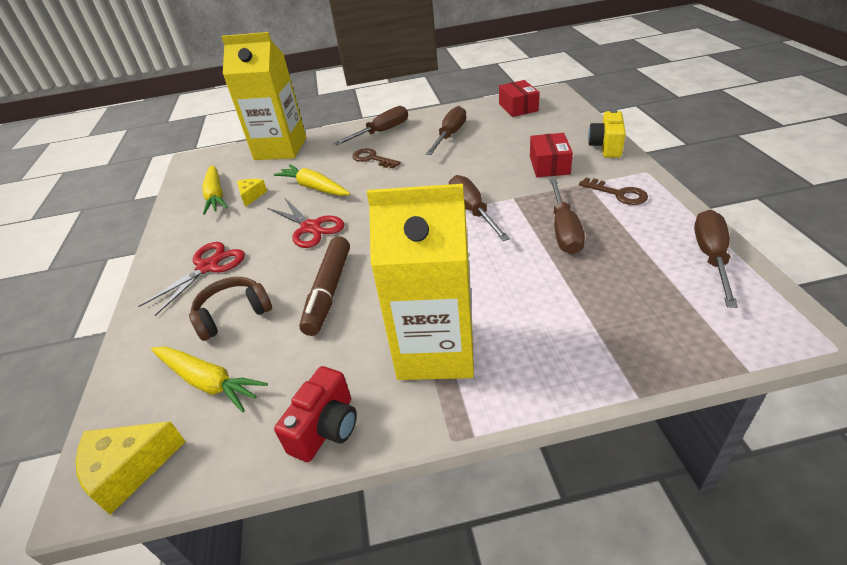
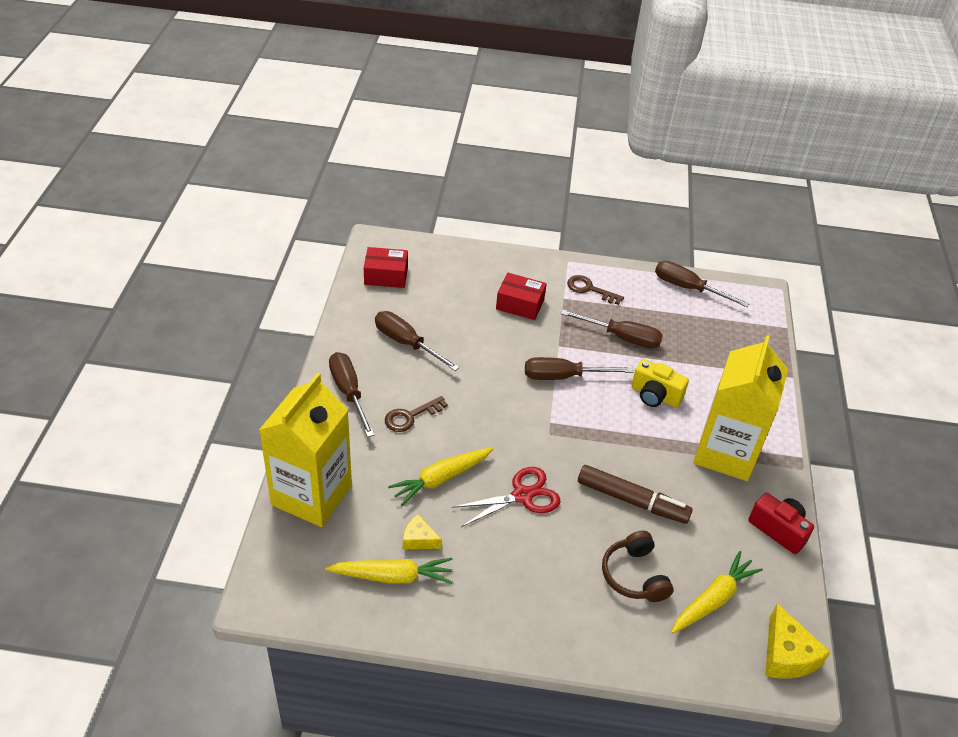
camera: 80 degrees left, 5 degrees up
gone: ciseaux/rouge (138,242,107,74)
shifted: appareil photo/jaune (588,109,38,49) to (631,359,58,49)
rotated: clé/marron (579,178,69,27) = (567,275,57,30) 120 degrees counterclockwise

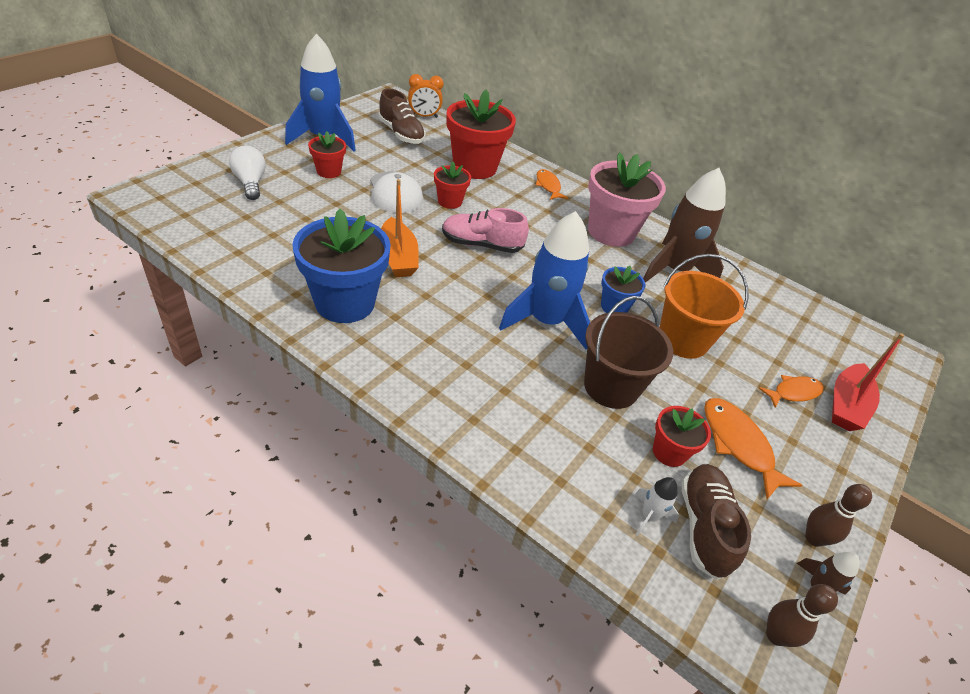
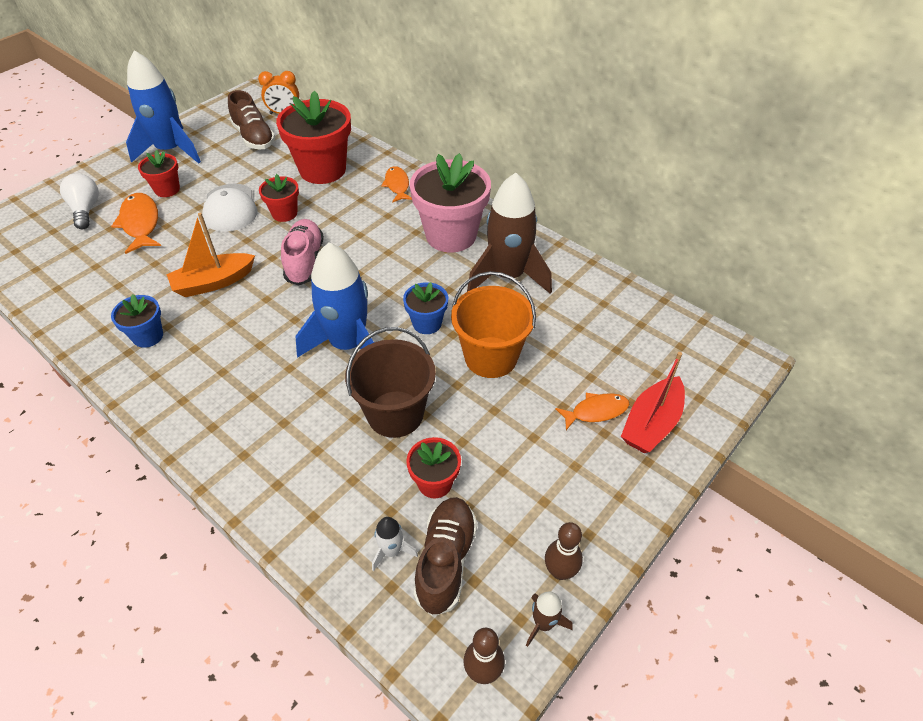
camera: 10 degrees right, 5 degrees up
shifted: poisson/orange (704,398,98,101) to (111,193,50,61)
rotated: bateau/orange (381,179,38,98) = (166,212,89,85) 75 degrees clockwise; chaussure/rose (442,208,87,45) = (281,219,43,66) 75 degrees clockwise
scaled: pot de fleurs/bleu (292,209,99,114) = (111,294,52,54) x0.51

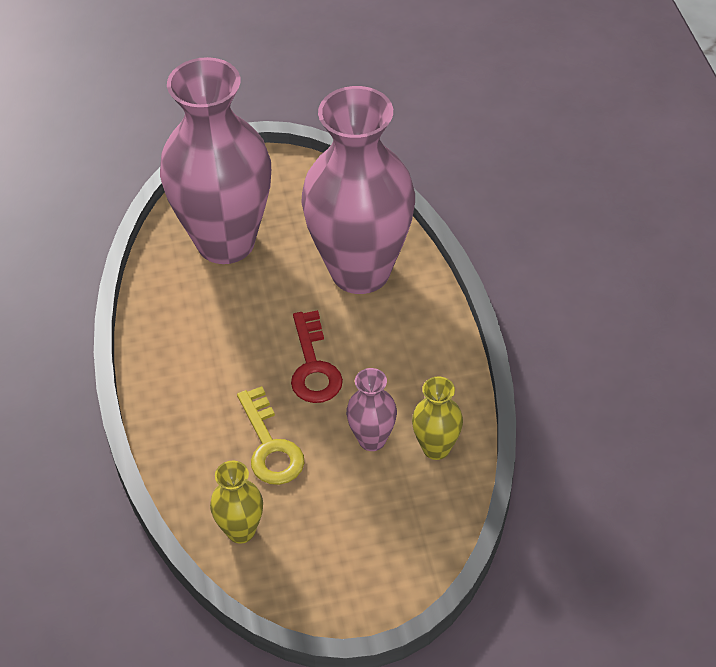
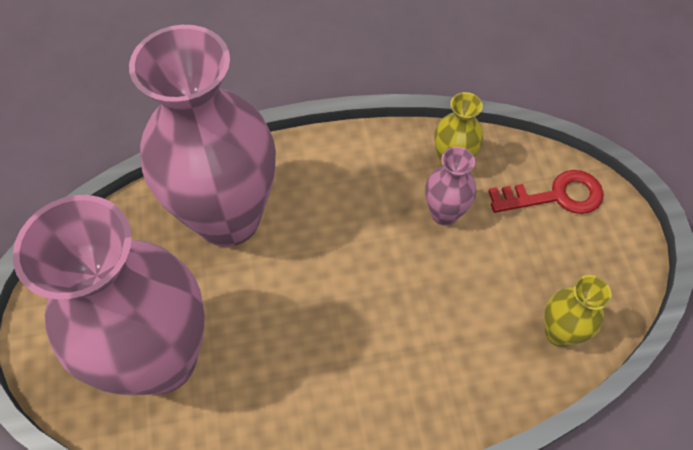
camera: 90 degrees left, 10 degrees up
gone: clé/jaune (237,386,67,99)
shifted: clé/rouge (291,310,52,93) to (489,170,115,44)

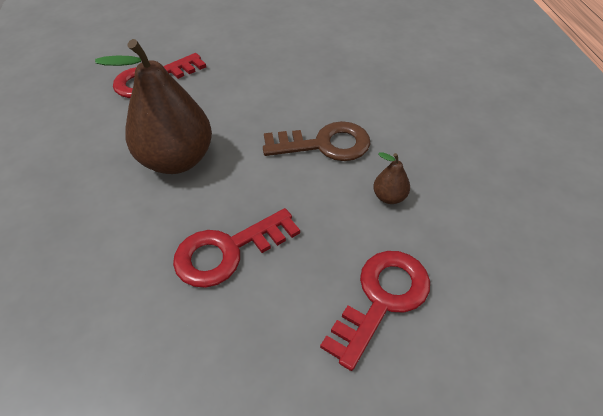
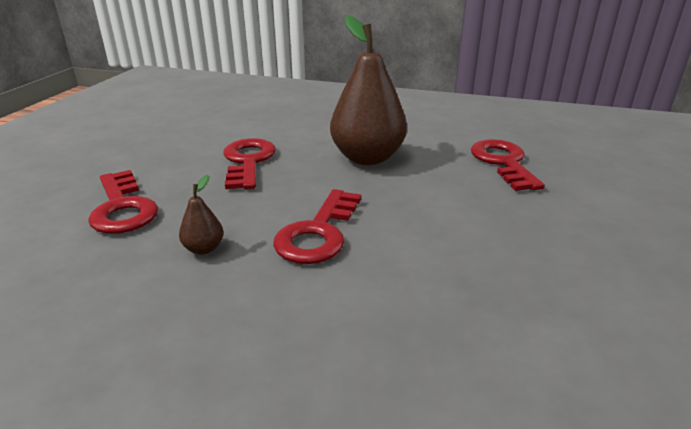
camera: 115 degrees right, 20 degrees down
repainted: clé/marron (263,121,108,40) to clé/rouge (273,189,88,75)

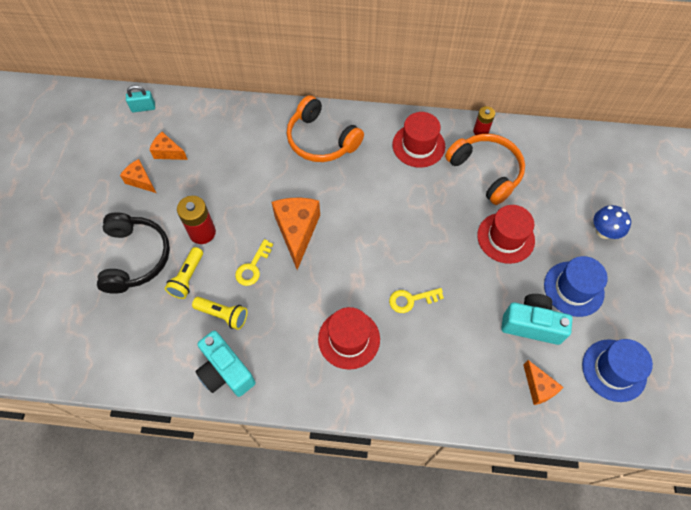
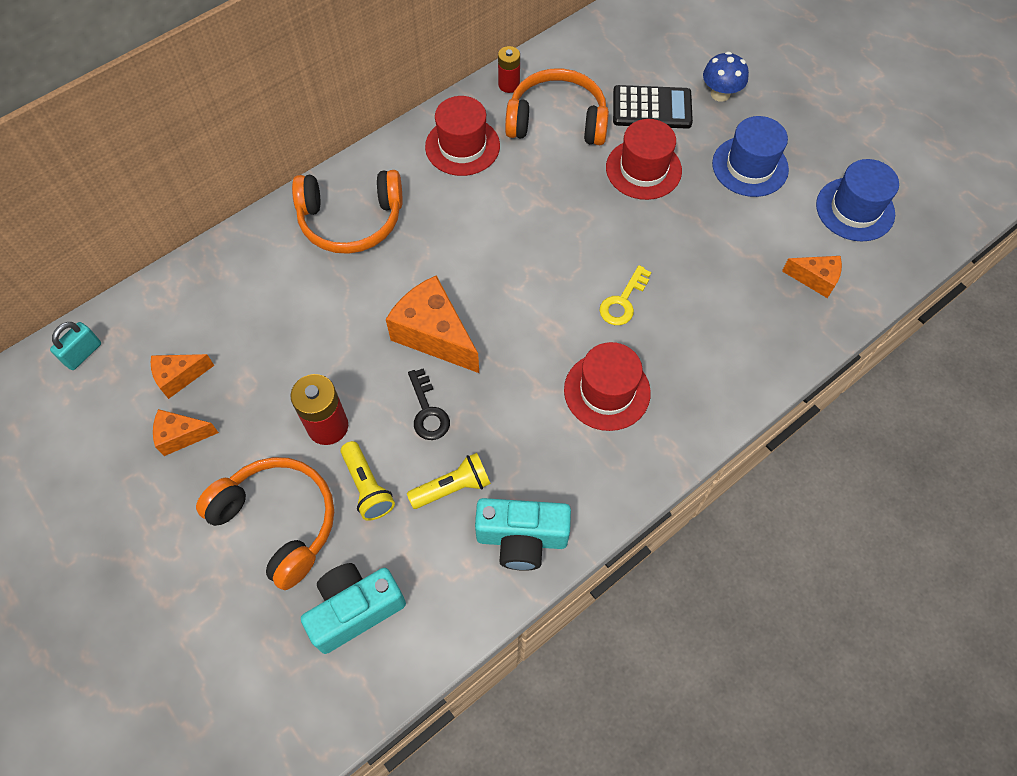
camera: 45 degrees left, 0 degrees up
new: calculatrice/noir (613,85,80,44)
shifted: appareil photo/turquoise (501,294,71,51) to (301,563,105,91)
repainted: casque audio/noir (97,212,73,82) to casque audio/orange (196,457,138,133); clé/jaune (235,239,38,47) to clé/noir (408,368,42,72)

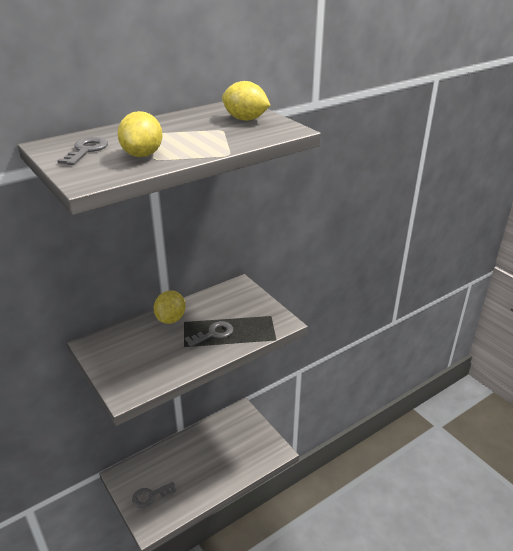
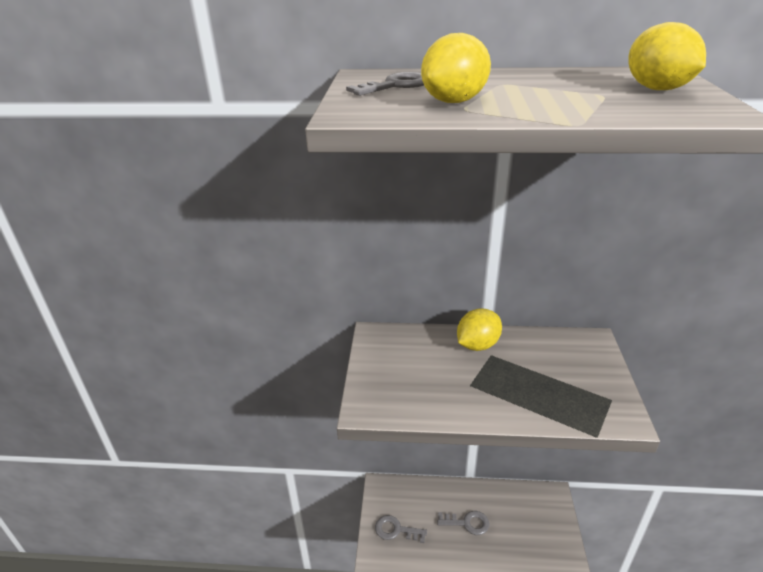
camera: 40 degrees right, 0 degrees up
shifted: clé/gris (185,321,48,26) to (437,511,52,24)

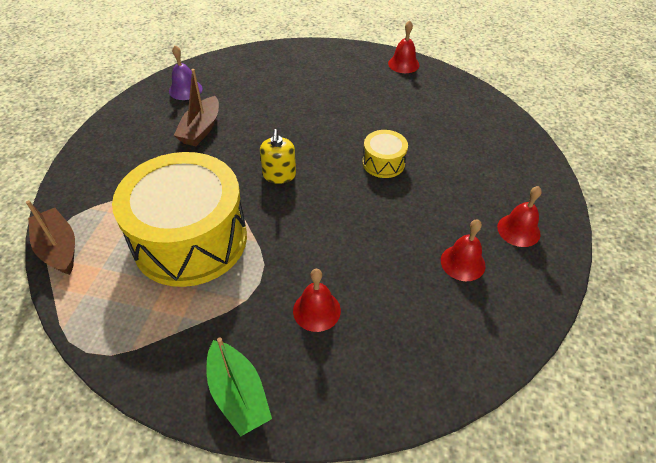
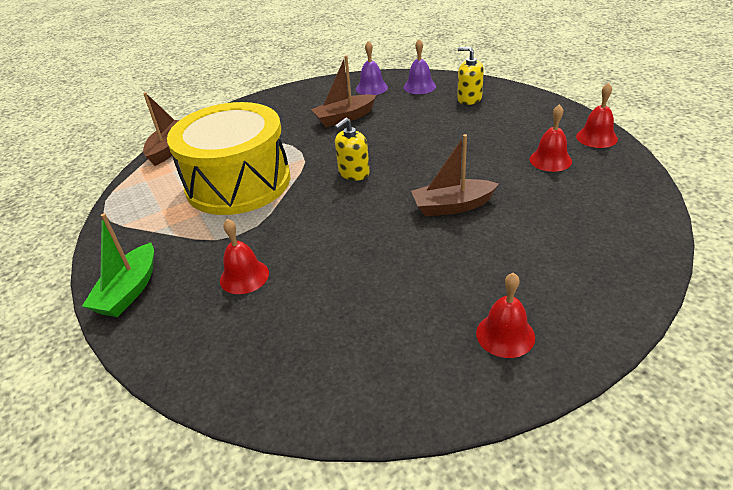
camera: 50 degrees right, 10 degrees down
new: cloche/violet (404,39,32,55); distributeur de savon/jaune (457,47,27,58)
shifted: cloche/rouge (441,219,45,62) to (530,104,42,68)
swapped: tambour/jaune (363,130,45,48) to bateau/marron (411,134,87,83)

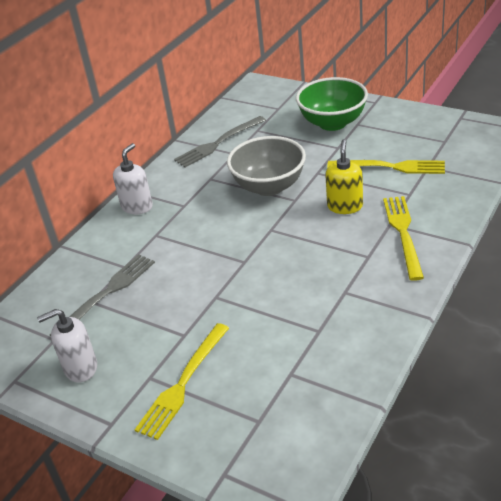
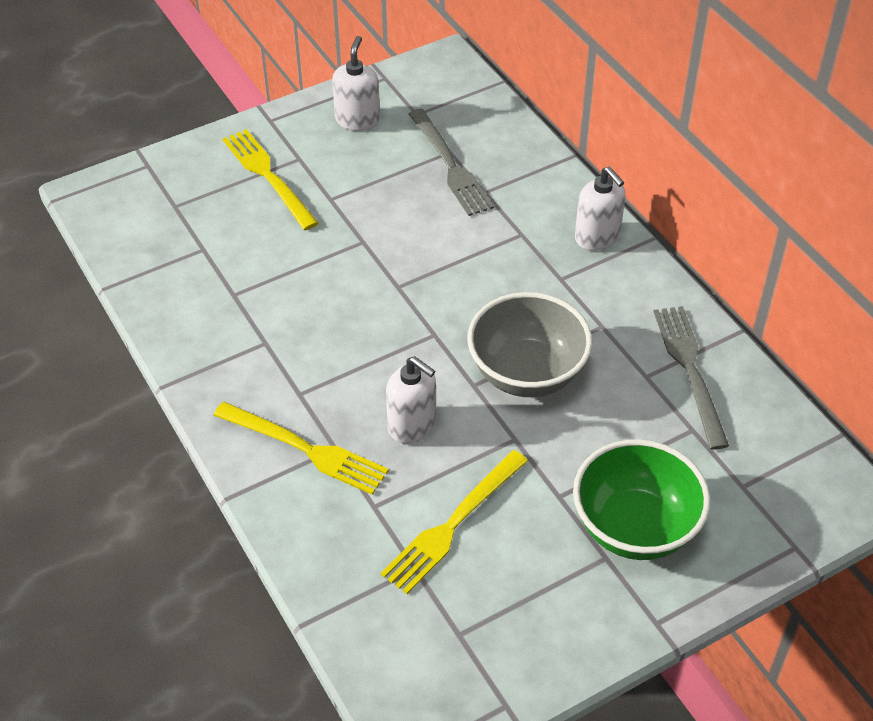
camera: 115 degrees right, 10 degrees up
repainted: distributeur de savon/jaune (325,139,38,75) to distributeur de savon/blanc (386,356,50,88)

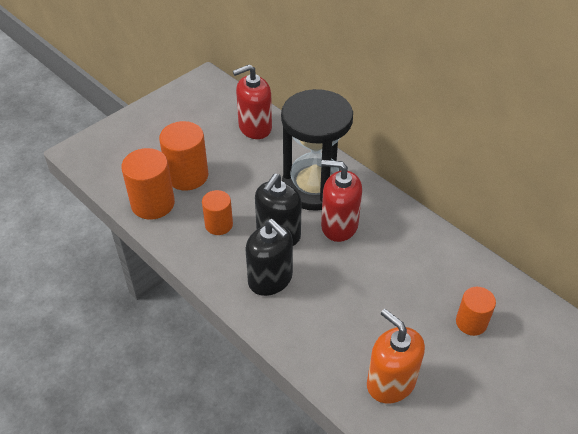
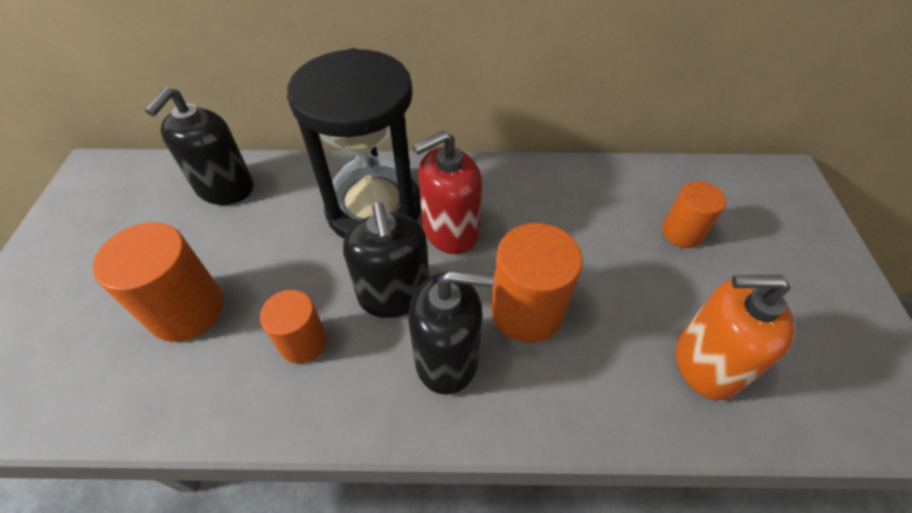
camera: 45 degrees left, 5 degrees up
shifted: cylindre/orange (121,148,54,72) to (491,223,92,120)
repainted: distributeur de savon/rouge (233,64,39,75) to distributeur de savon/noir (145,87,109,118)

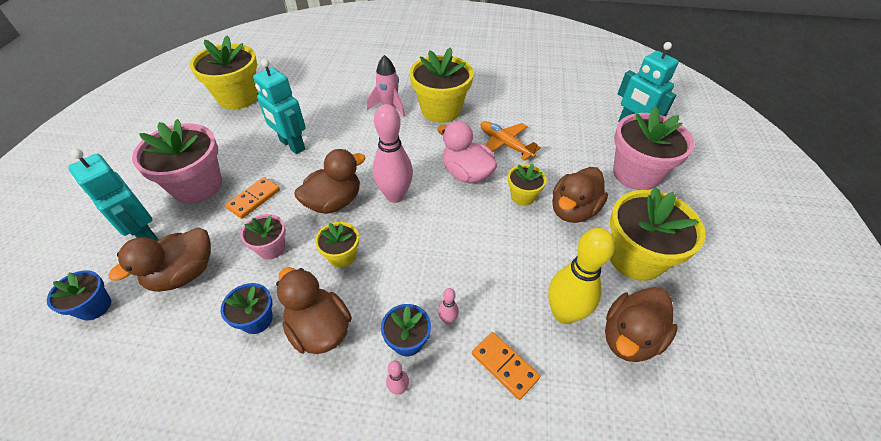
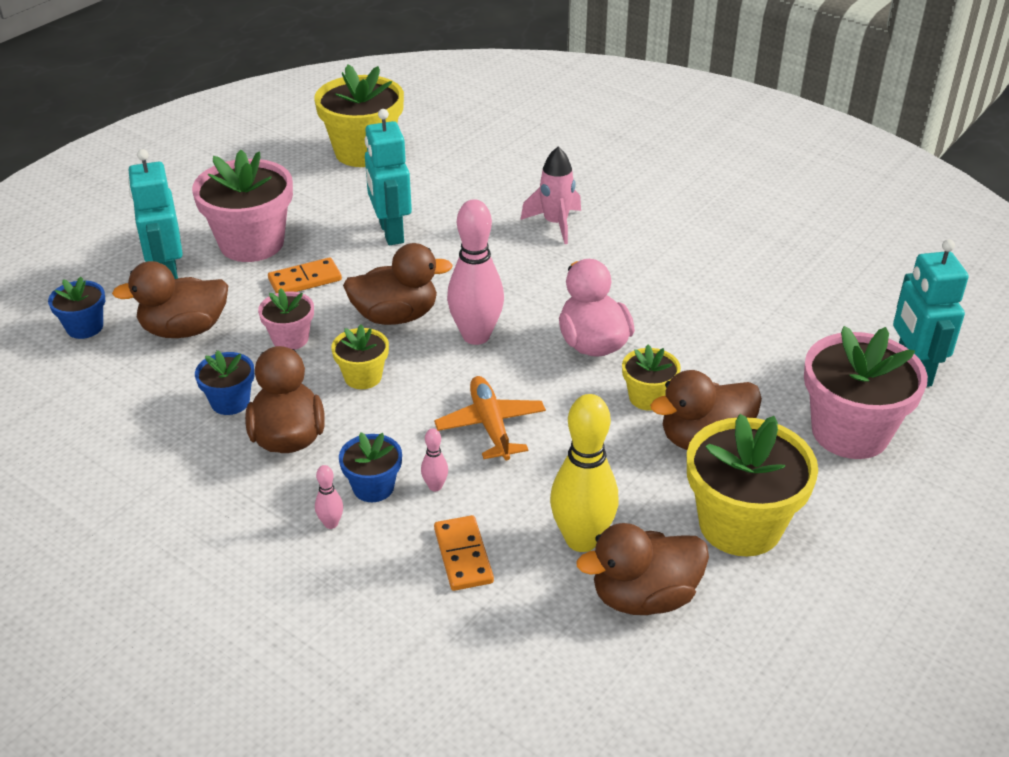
camera: 30 degrees right, 10 degrees down
gone: pot de fleurs/jaune (409,47,65,76)
shifted: avion/orange (481,121,60,40) to (434,376,112,84)

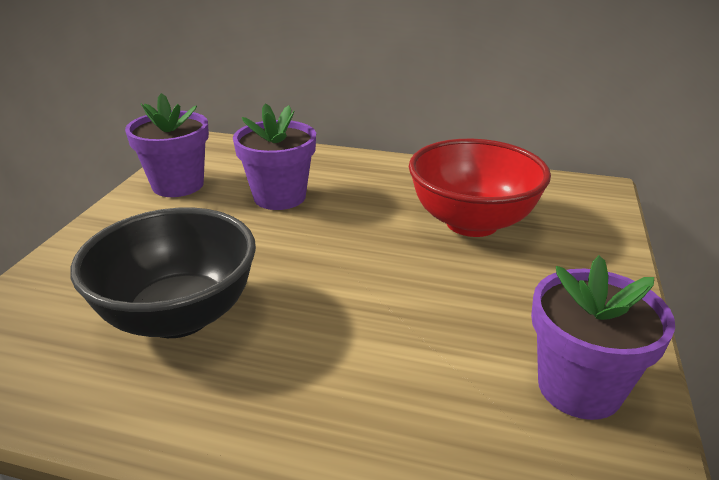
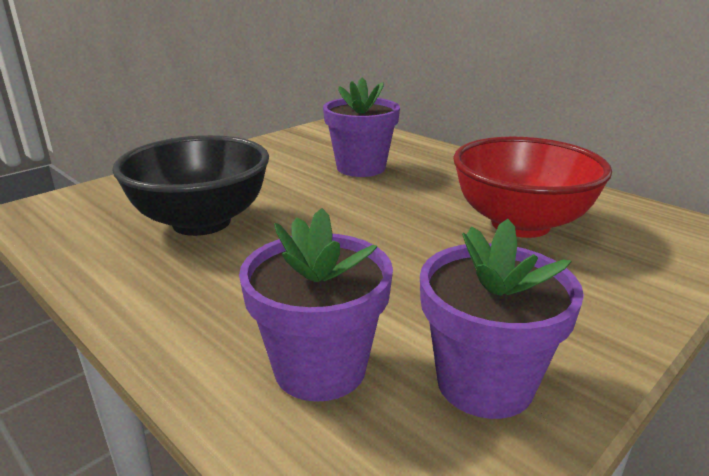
camera: 30 degrees right, 5 degrees down
shifted: pot de fleurs/violet (125,93,84,104) to (239,208,154,194)

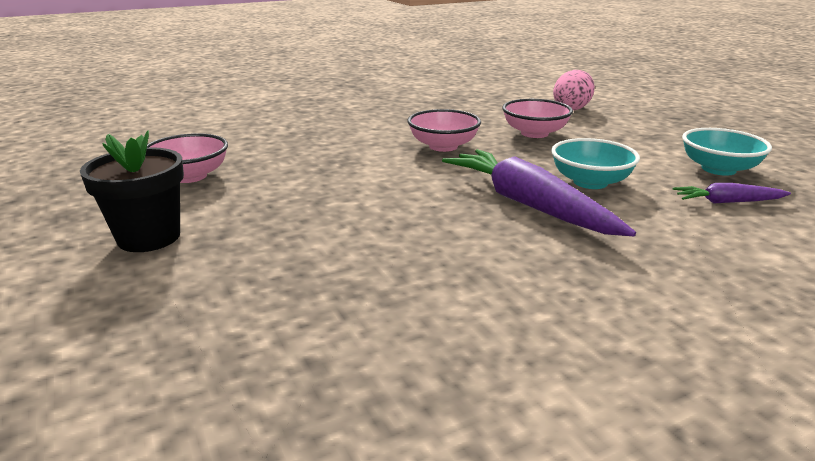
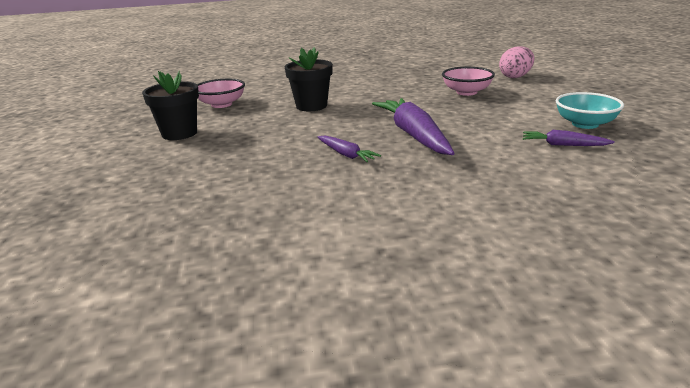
camera: 20 degrees right, 0 degrees up
gone: bol/rose (407,109,74,43); bol/turquoise (551,138,89,51)
new: pot de fleurs/noir (285,47,48,64); carotte/violet (318,136,63,26)

